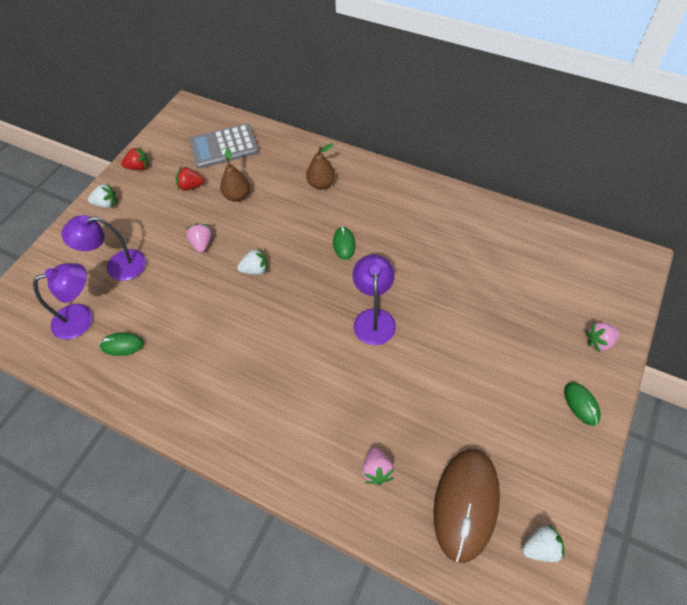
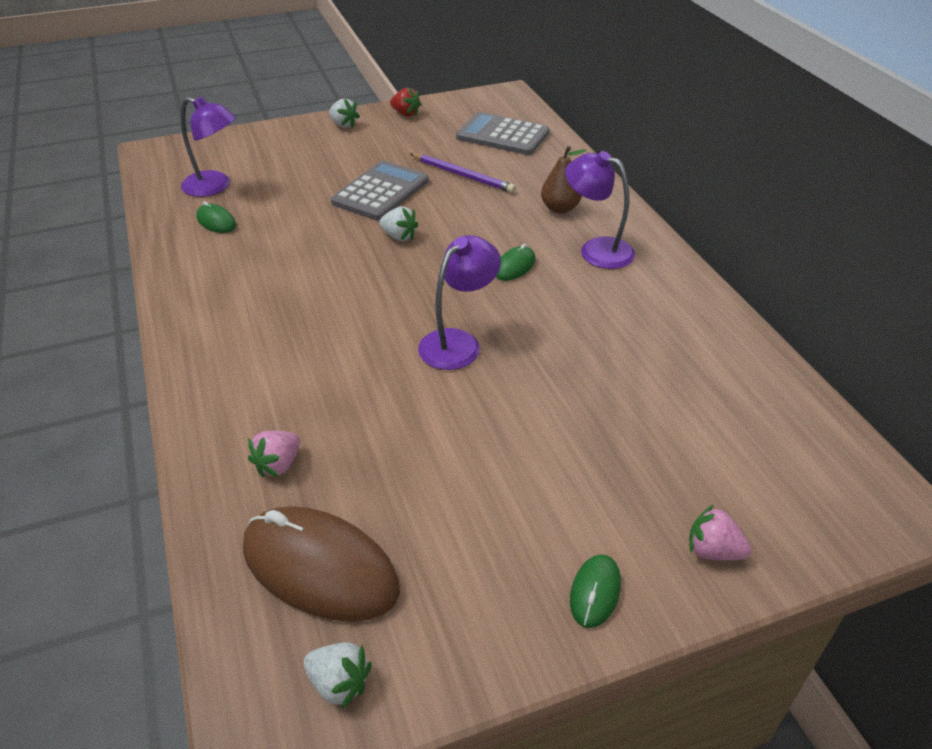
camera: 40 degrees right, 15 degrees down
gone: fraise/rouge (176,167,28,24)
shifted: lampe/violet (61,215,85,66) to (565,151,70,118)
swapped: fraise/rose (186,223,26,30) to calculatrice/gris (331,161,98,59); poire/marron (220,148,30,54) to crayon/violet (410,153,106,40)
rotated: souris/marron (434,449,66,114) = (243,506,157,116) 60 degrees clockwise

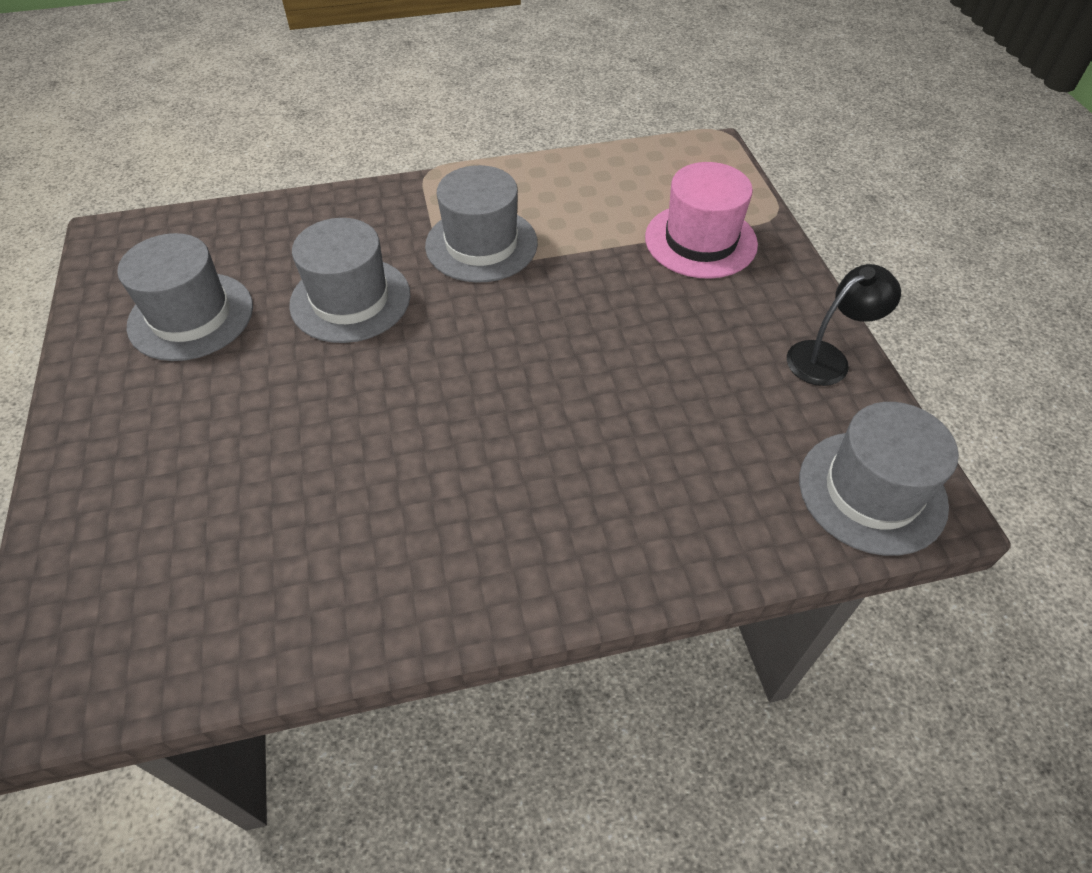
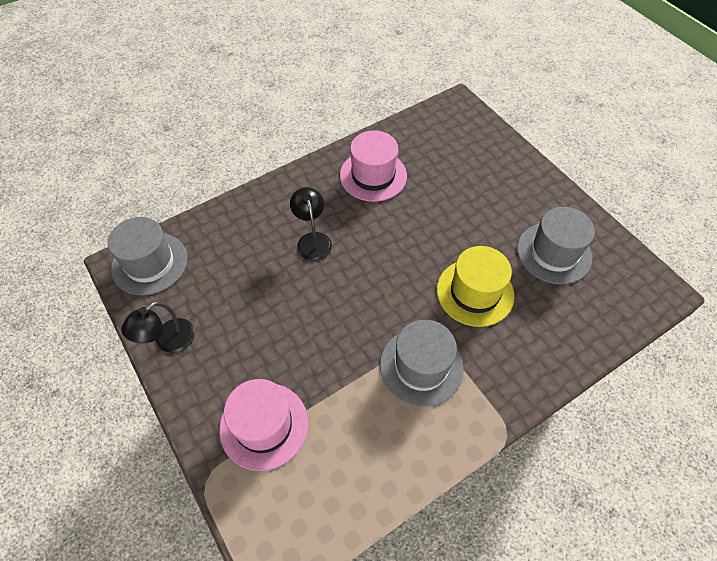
camera: 160 degrees right, 5 degrees up
new: lampe/noir (290,187,42,74); chapeau/rose (340,130,67,72)
repainted: chapeau/gris (289,218,121,125) to chapeau/jaune (437,246,77,81)

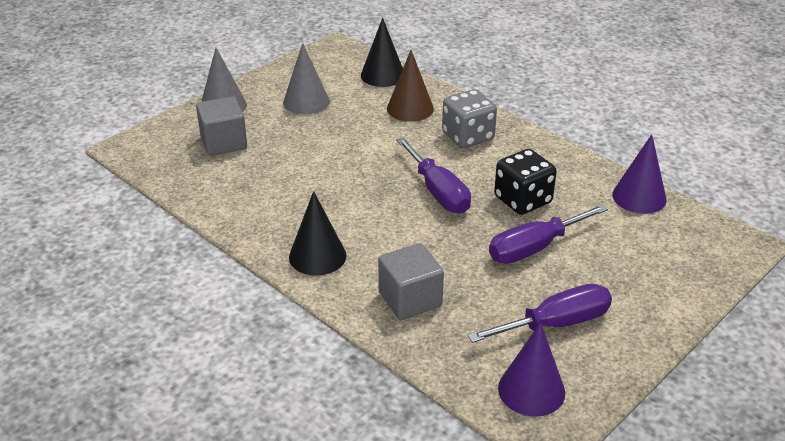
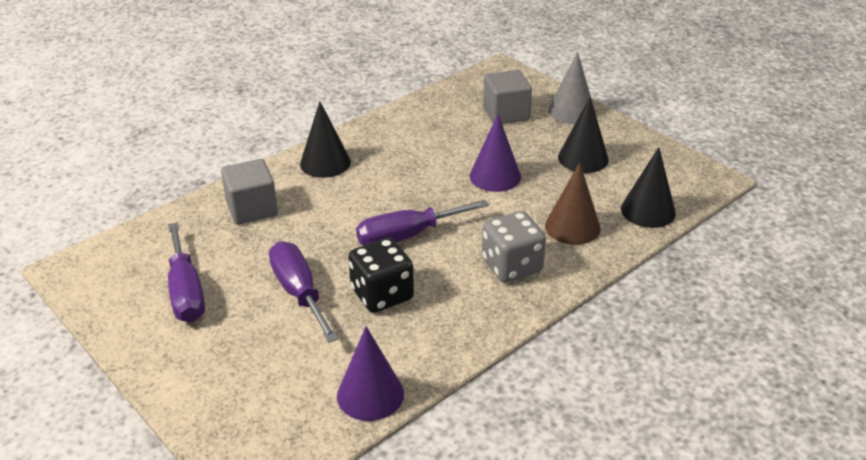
camera: 95 degrees right, 0 degrees up
shifted: cône/violet (498,322,67,95) to (470,114,51,78)
repainted: cône/gris (283,43,47,72) to cône/noir (558,97,51,76)

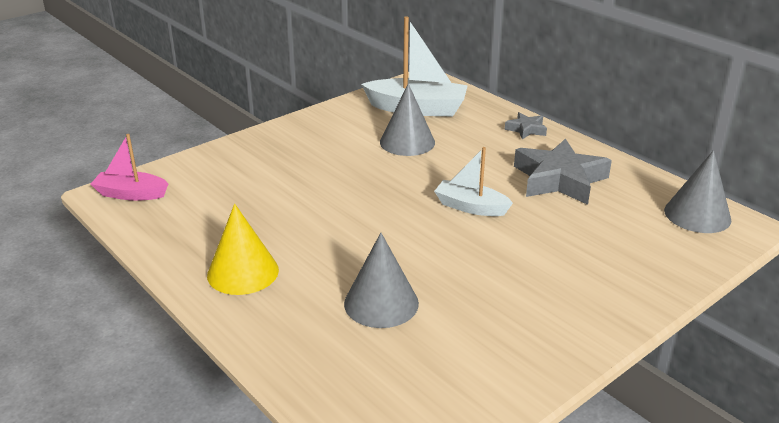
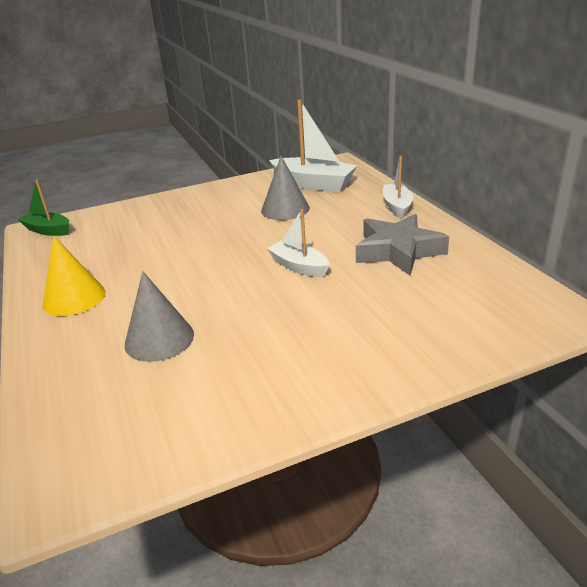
camera: 20 degrees right, 0 degrees up
gone: cône/gris (664,150,67,83)
swapped: étoile/gris (505,112,42,27) to bateau/blanc (383,156,30,63)
repainted: bateau/rose (91,134,77,67) to bateau/vert (18,180,51,56)

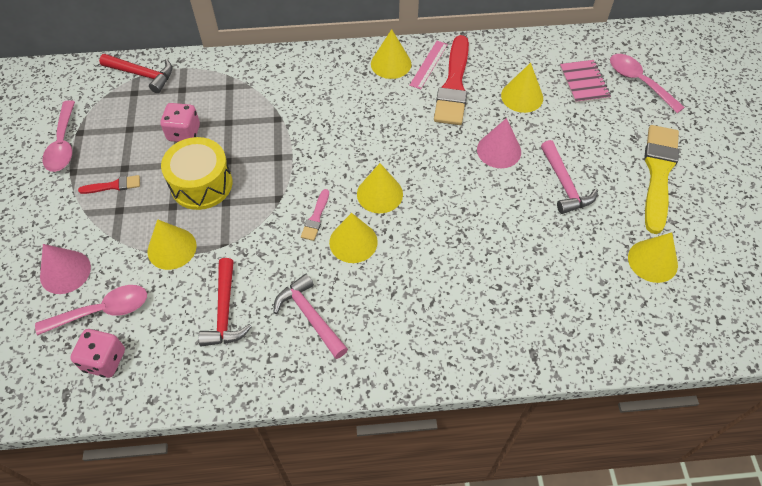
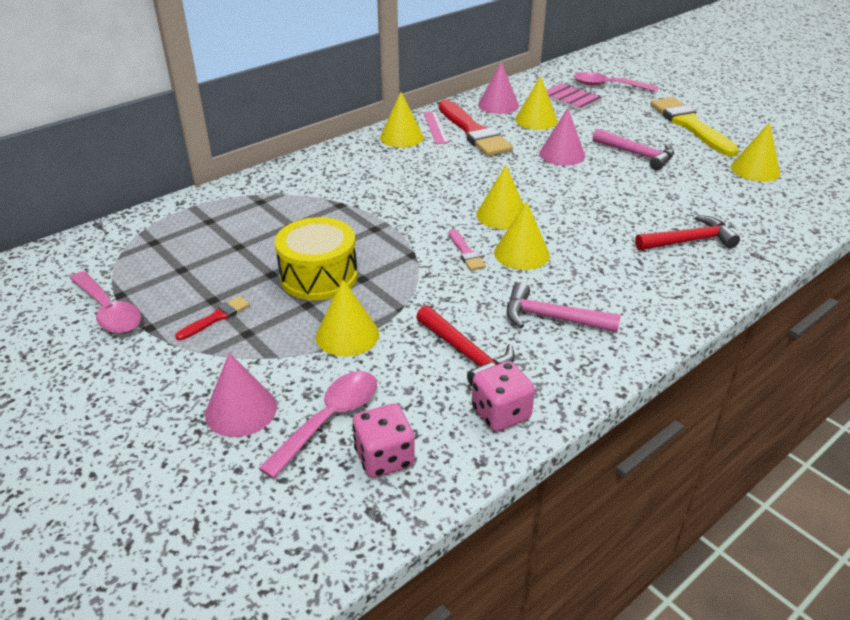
camera: 35 degrees left, 20 degrees down
new: cône/rose (478,62,41,52)
shifted: marteau/rouge (99,54,73,39) to (635,215,105,35); dé/rose (160,103,40,39) to (472,361,63,71)

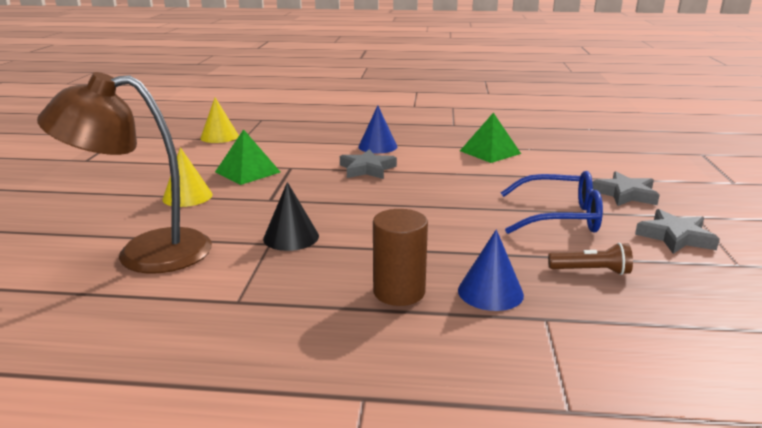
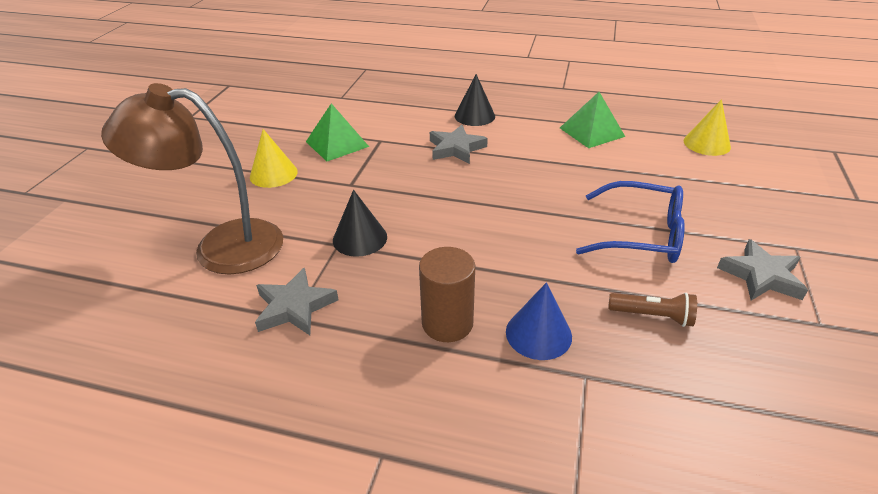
camera: 10 degrees right, 15 degrees up
shifted: cône/jaune (200,97,39,46) to (684,99,47,57); étoile/gris (592,171,68,35) to (255,268,83,67)
repainted: cône/bleu (358,105,39,48) to cône/noir (455,74,40,52)

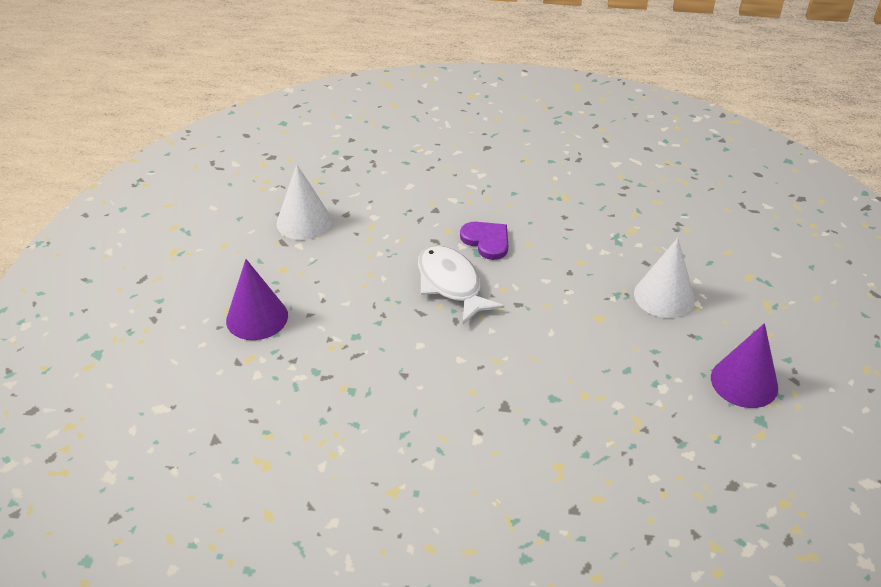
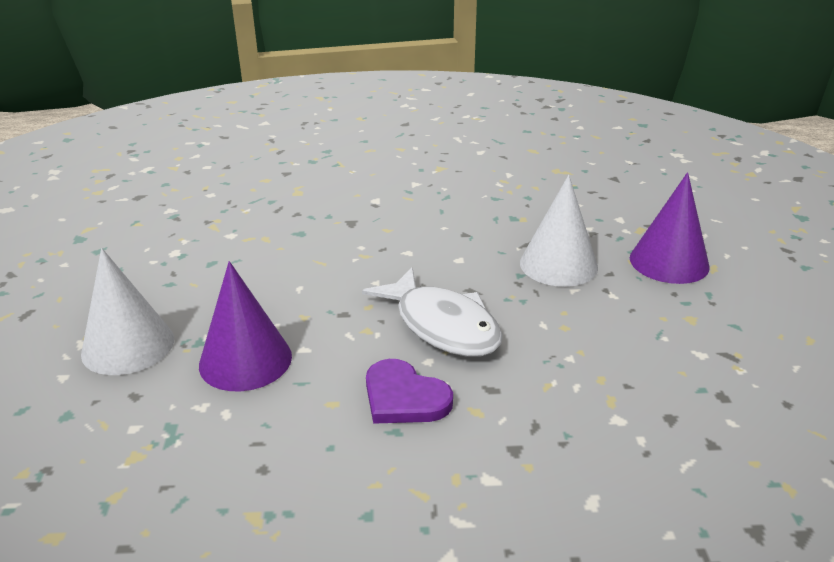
camera: 170 degrees right, 10 degrees down
shifted: cône/blanc (277,164,55,76) to (520,175,78,112); cône/violet (711,323,67,85) to (199,261,93,130)

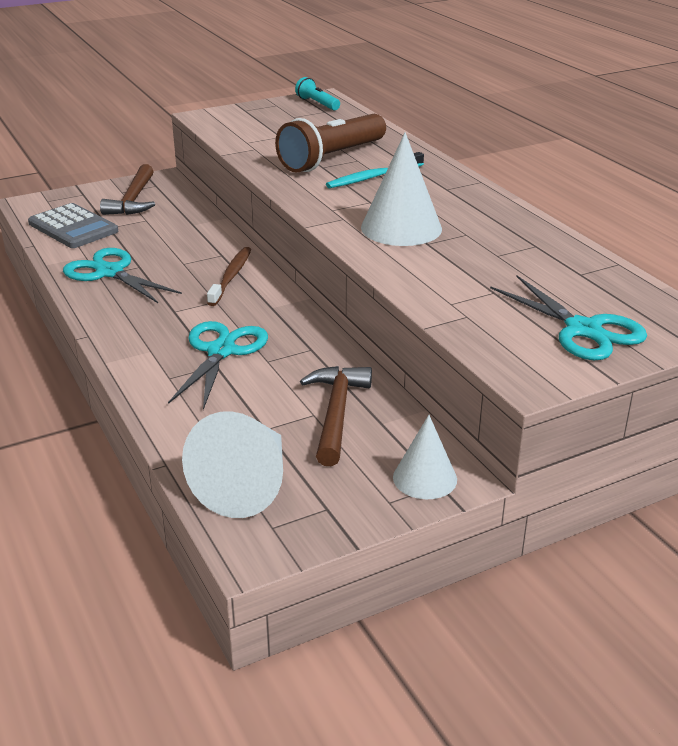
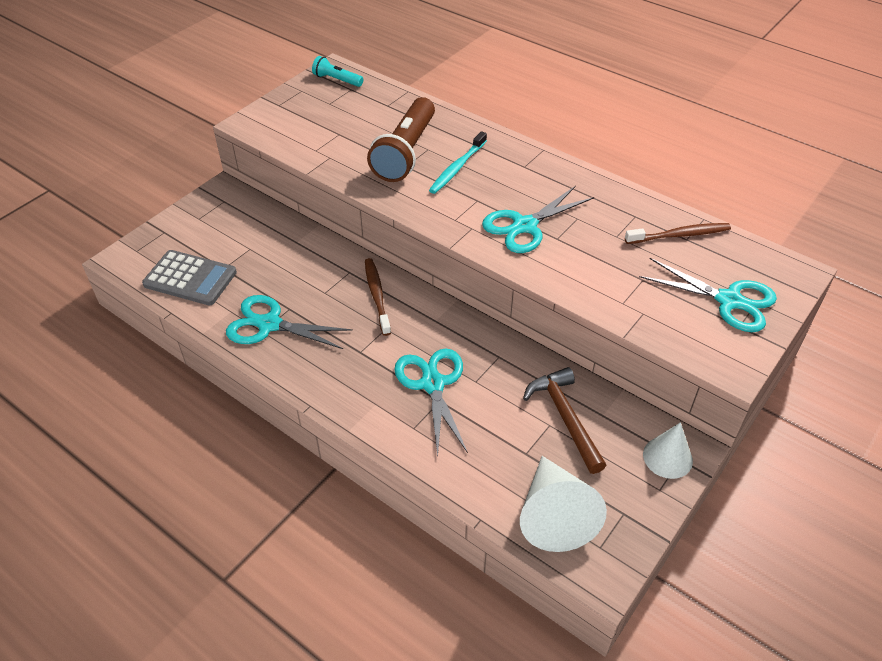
camera: 25 degrees left, 15 degrees up
gone: marteau/marron (100,164,55,51)
new: brosse à dents/marron (625,223,106,21)
swapped: cône/blanc (361,132,81,114) to ciseaux/turquoise (482,186,112,67)

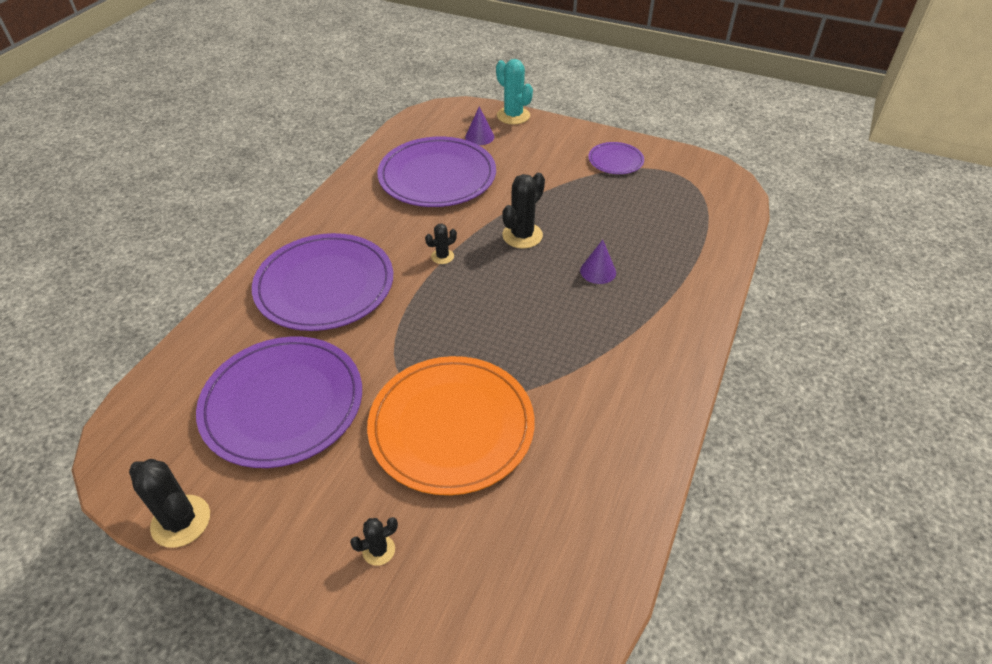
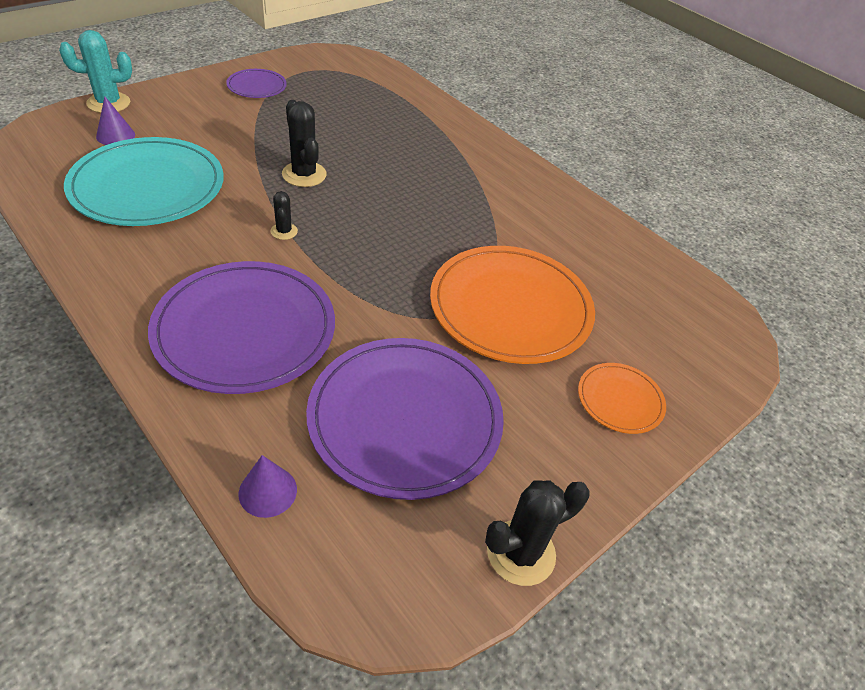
camera: 70 degrees left, 0 degrees up
shifted: cône/violet (580,240,36,44) to (239,455,58,63)
swapped: cactus/noir (350,517,48,49) to assiette/orange (578,363,88,71)
repainted: assiette/violet (377,137,119,70) to assiette/turquoise (64,137,160,89)

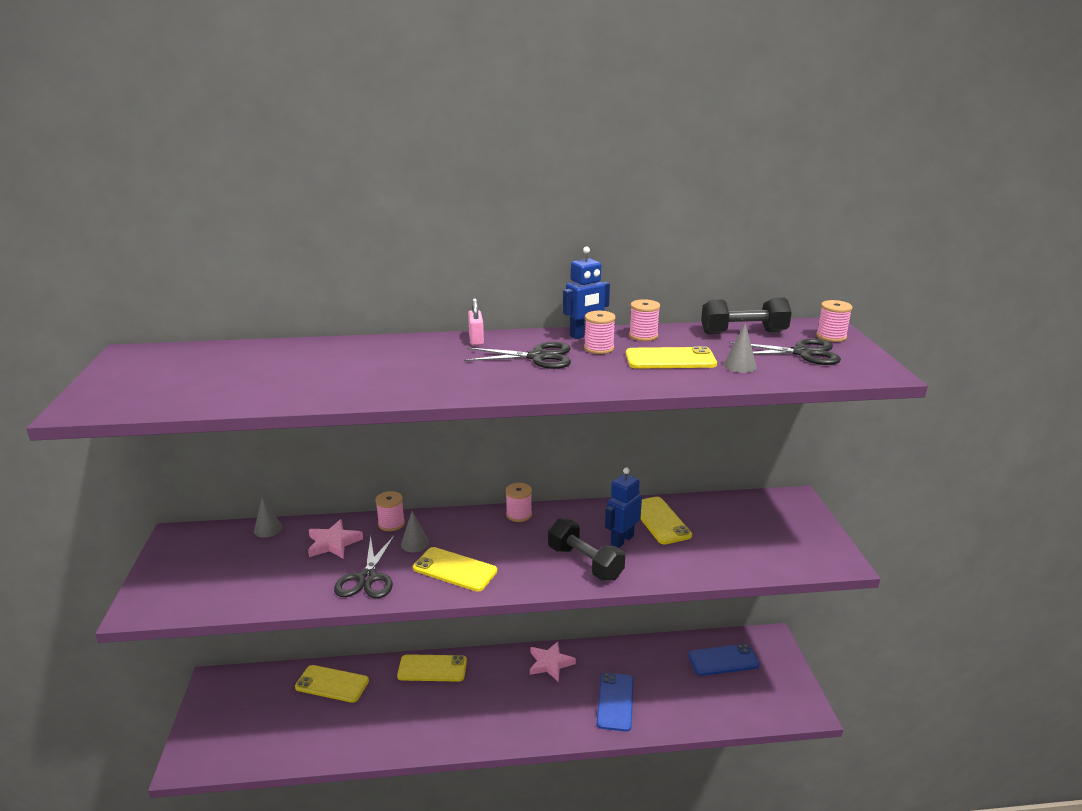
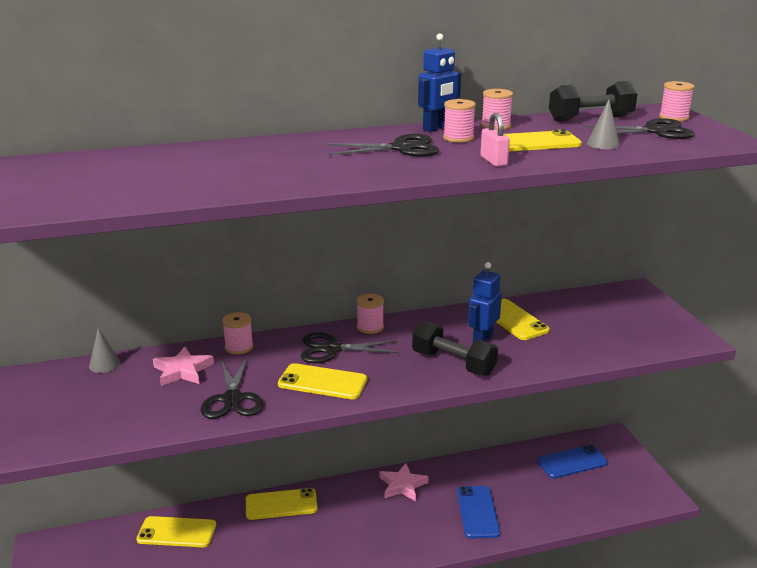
camera: 10 degrees left, 0 degrees up
gone: cône/gris (401,511,28,41)
new: ciseaux/noir (301,332,98,31)
shifted: cadenas/rose (468,298,16,47) to (481,113,29,54)

